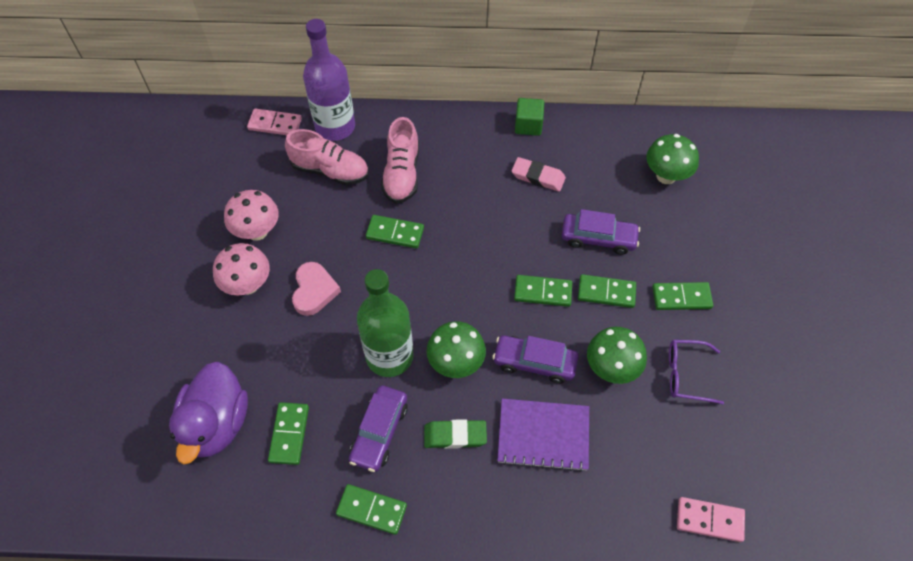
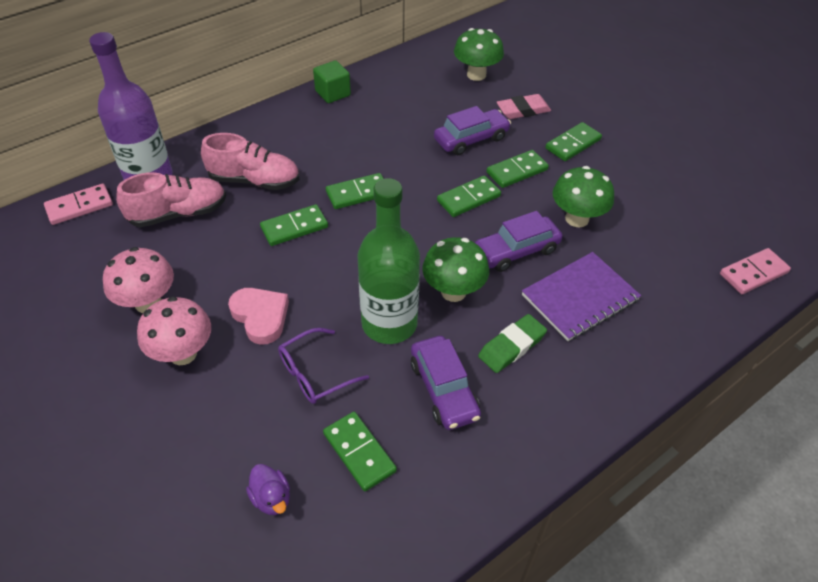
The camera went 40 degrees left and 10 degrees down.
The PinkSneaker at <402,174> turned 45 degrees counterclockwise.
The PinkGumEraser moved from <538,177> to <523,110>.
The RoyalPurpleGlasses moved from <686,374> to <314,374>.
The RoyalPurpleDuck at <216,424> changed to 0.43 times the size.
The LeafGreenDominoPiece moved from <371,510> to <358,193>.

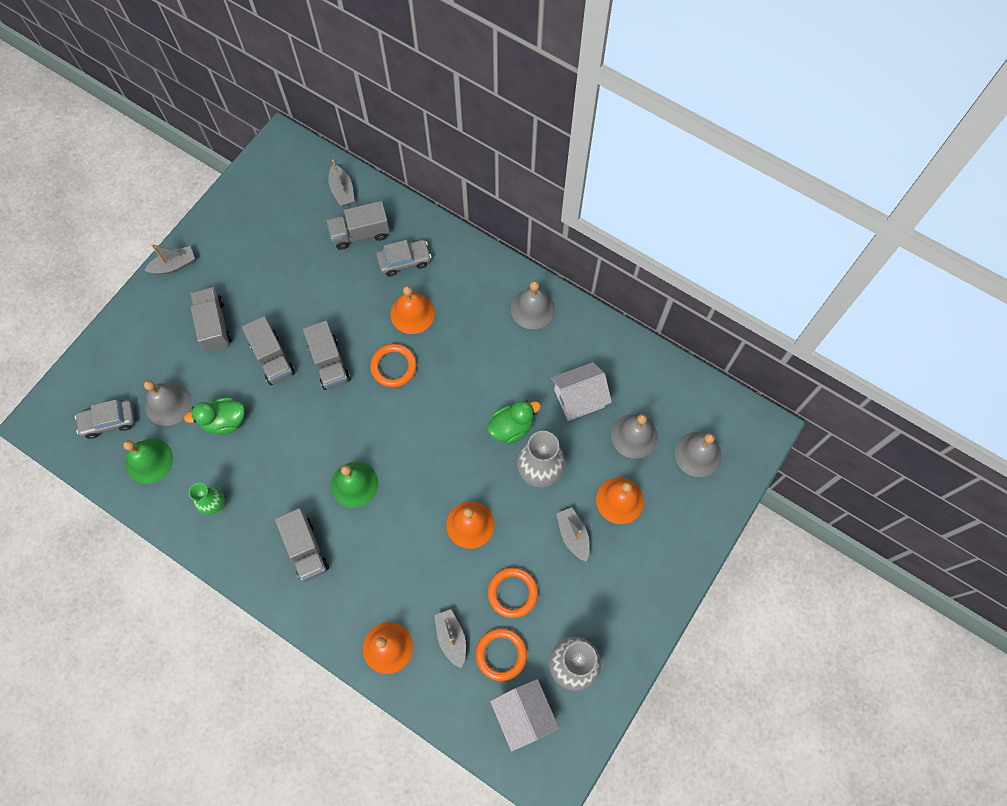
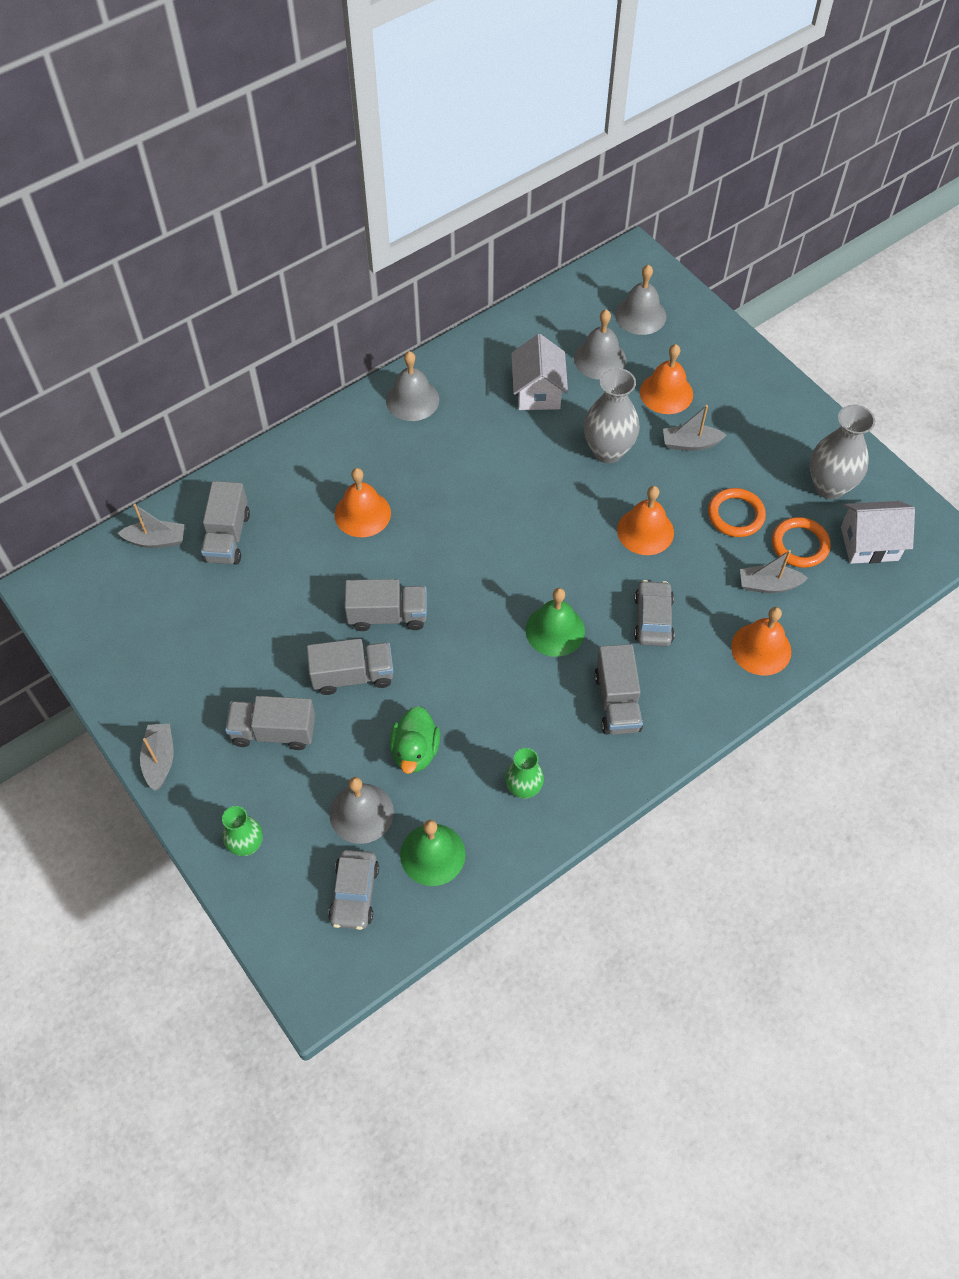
The camera went 70 degrees left and 10 degrees down.
The GrayAutomobile moved from <404,260> to <653,619>.
The OrangeHoop at <393,366> disappeared.
The LeafGreenDuck at <511,427> disappeared.
The GrayLorry at <306,549> turned 90 degrees clockwise.
The LeafGreenTallVase at <247,845> appeared.

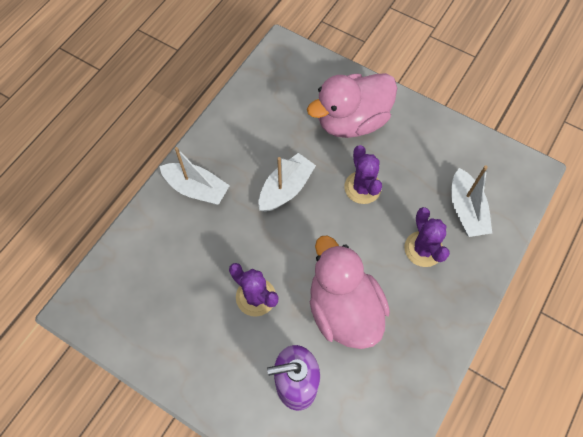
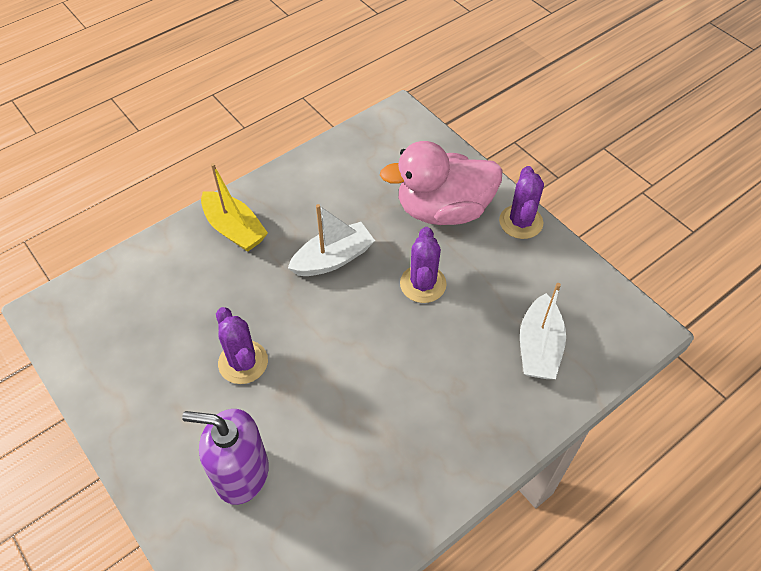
The camera went 20 degrees right and 10 degrees down.
The SnowWhiteBoat at <196,189> became the BrightYellowBoat at <234,229>.
The RoyalPurpleSaguaroCactus moved from <423,249> to <521,222>.
The PinkDuck at <343,309> disappeared.

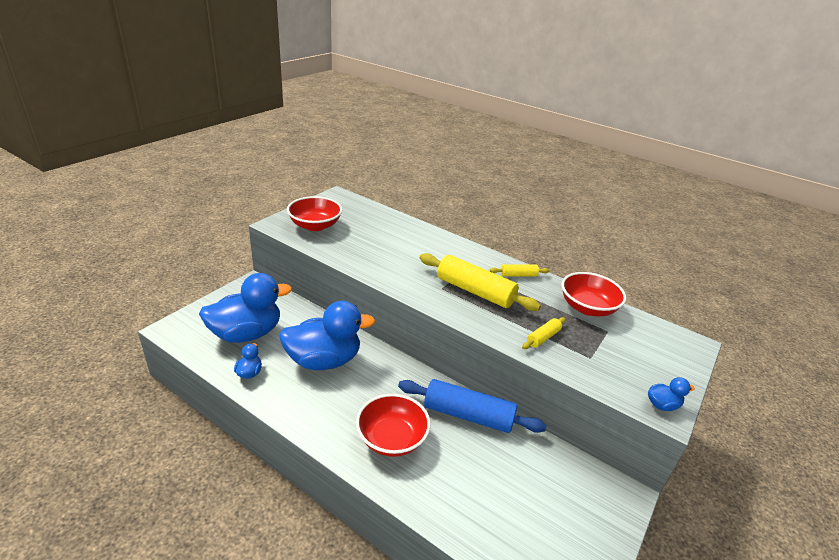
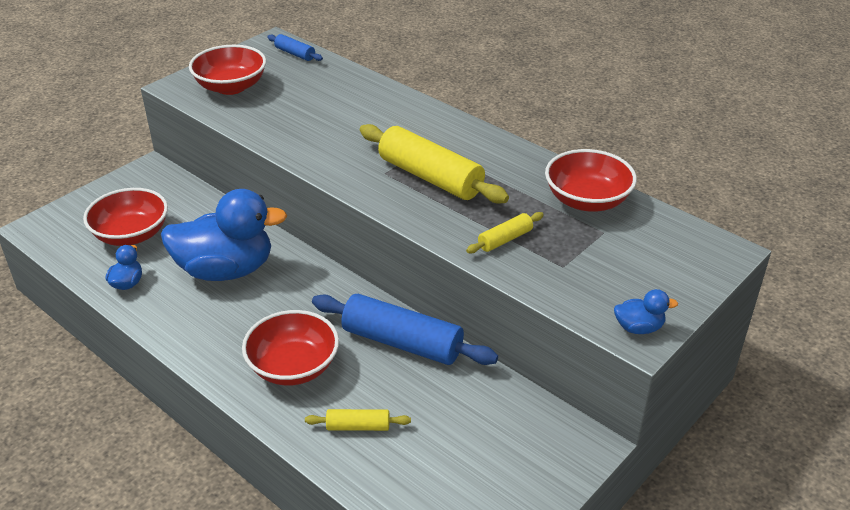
The camera went 10 degrees right and 5 degrees up.
The BrightYellowRollingPin moved from <518,275> to <358,426>.
The BlueDuck at <246,333> was replaced by the RedBowl at <131,234>.
The BlueRollingPin at <295,54> appeared.

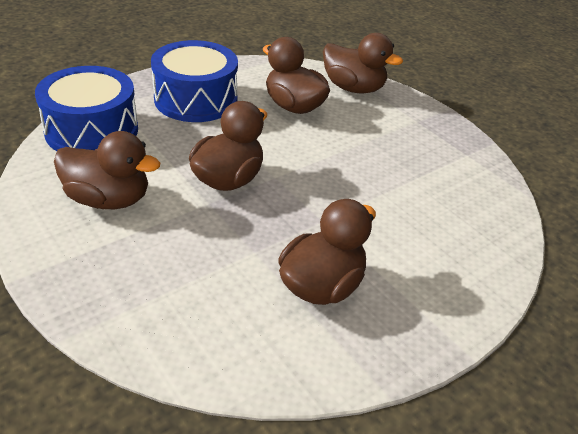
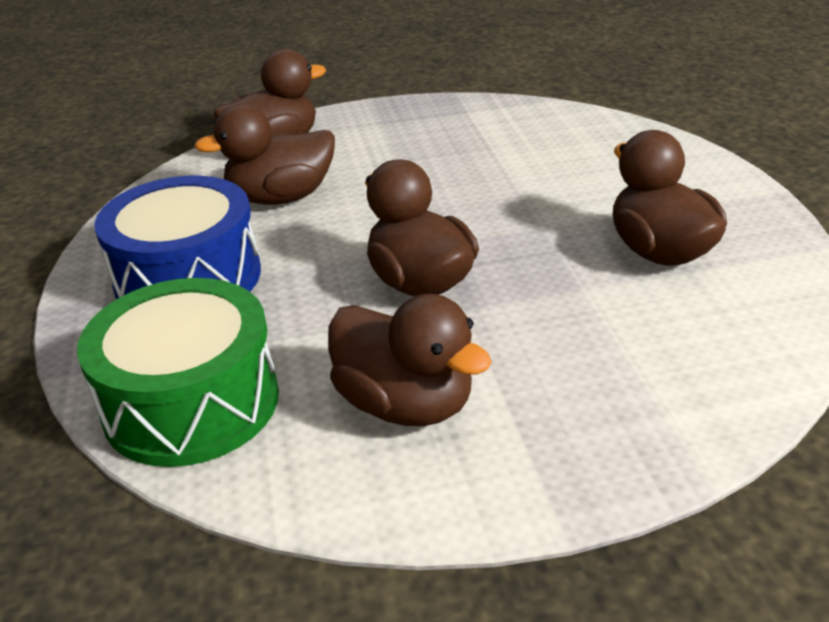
The camera went 60 degrees left and 5 degrees down.
The BlueDrum at <92,130> became the LeafGreenDrum at <191,403>.
The RussetDuck at <108,199> turned 90 degrees clockwise.

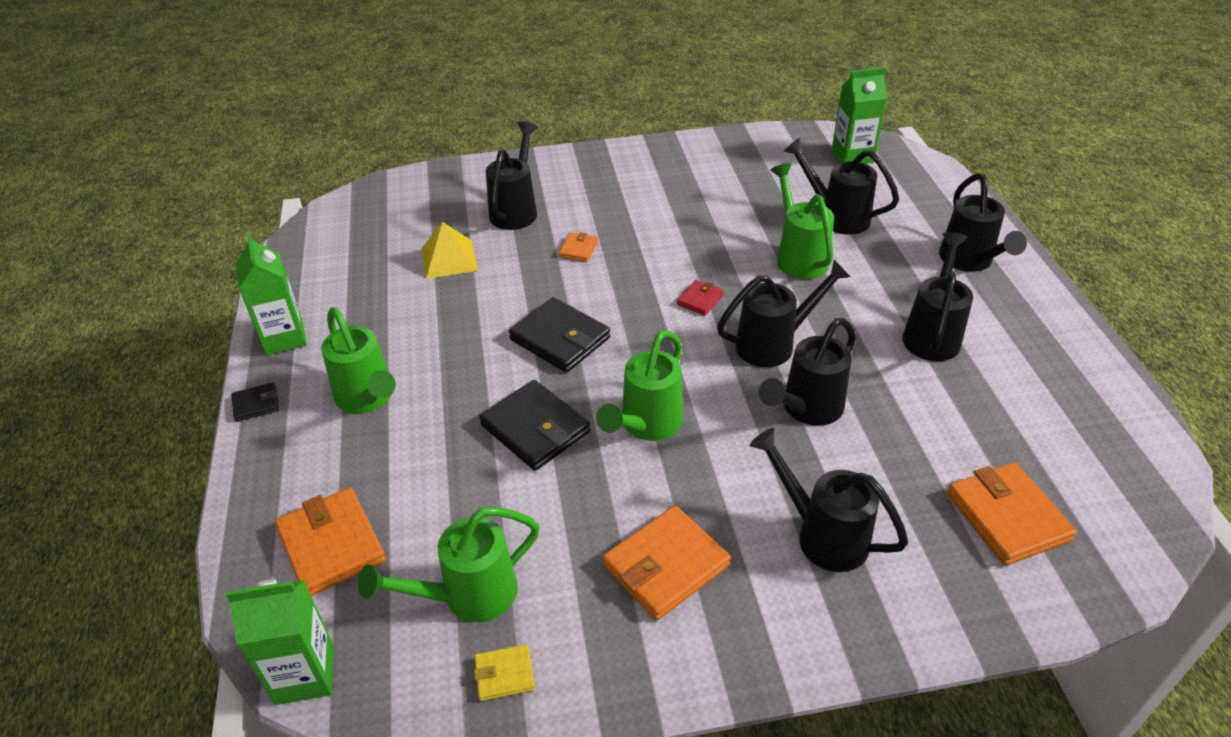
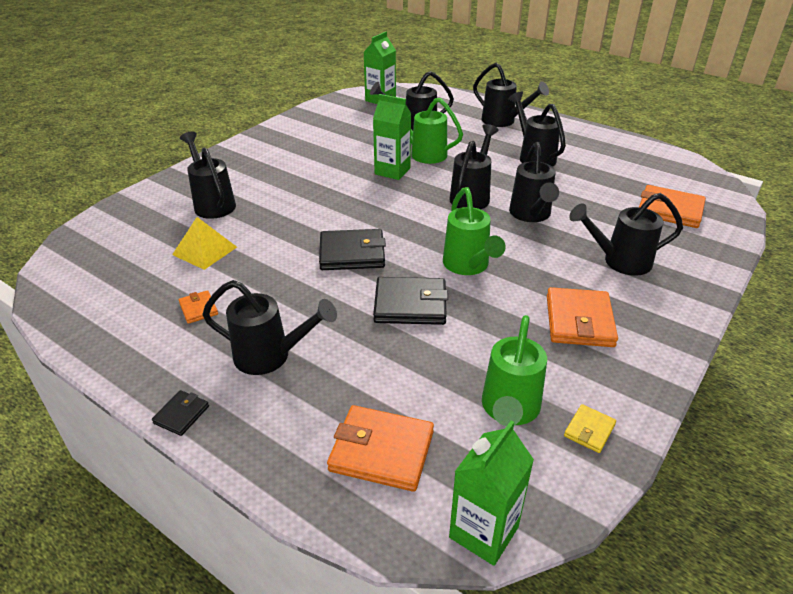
The camera went 45 degrees left and 5 degrees down.
The OrangeCardWallet moved from <578,249> to <198,309>.
The LeafGreenCarton moved from <284,338> to <392,171>.
The RedCardWallet at <700,300> disappeared.
The LeafGreenSprinklingCan at <368,399> became the JetBlackSprinklingCan at <271,356>.

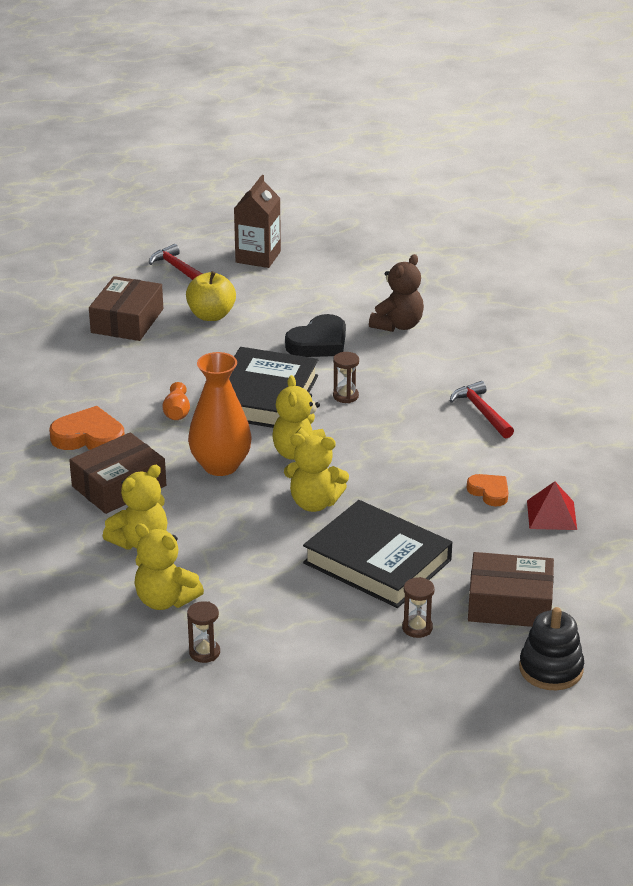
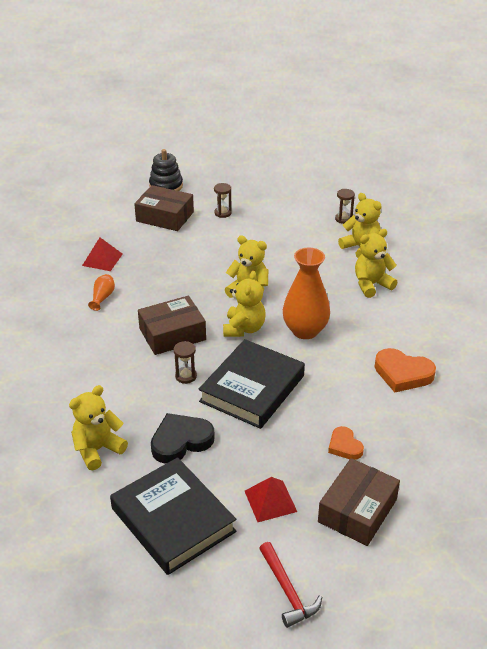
The camera went 165 degrees left and 5 degrees up.
The RussetCarton at <258,257> disappeared.
The RussetTeddy at <398,325> became the BrightYellowTeddy at <98,449>.
The BrightYellowToyApple at <211,315> was replaced by the RedPyramidShape at <270,501>.
The RedCarpenter'sHammer at <482,412> disappeared.
The OrangeTallVase moved from <177,412> to <102,297>.
The RussetBox moved from <119,486> to <172,334>.
The OrangeHeart moved from <489,492> to <344,446>.
The JetBlackHardcover moved from <377,561> to <173,520>.

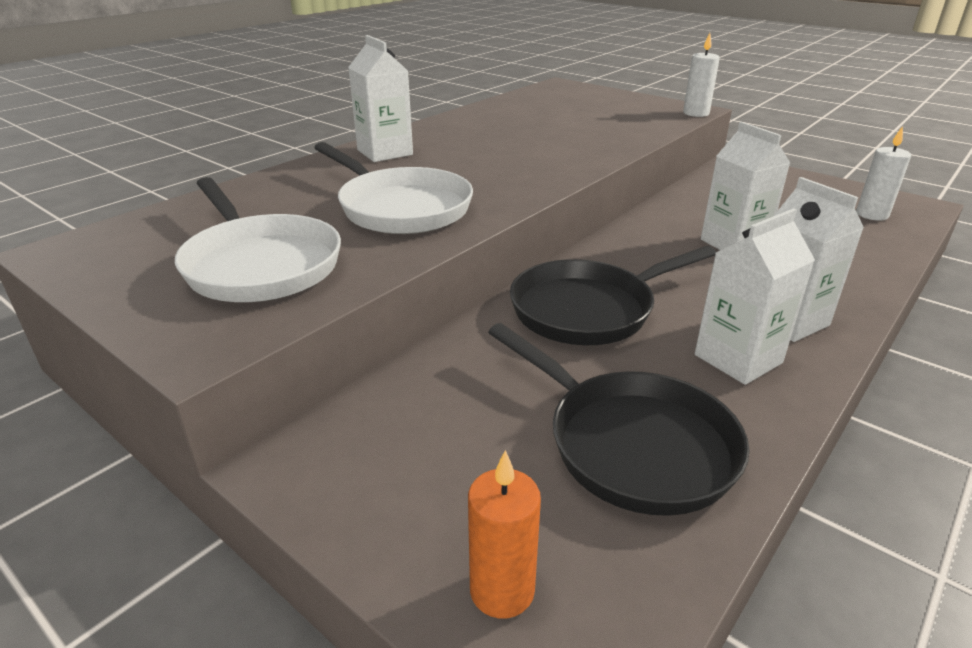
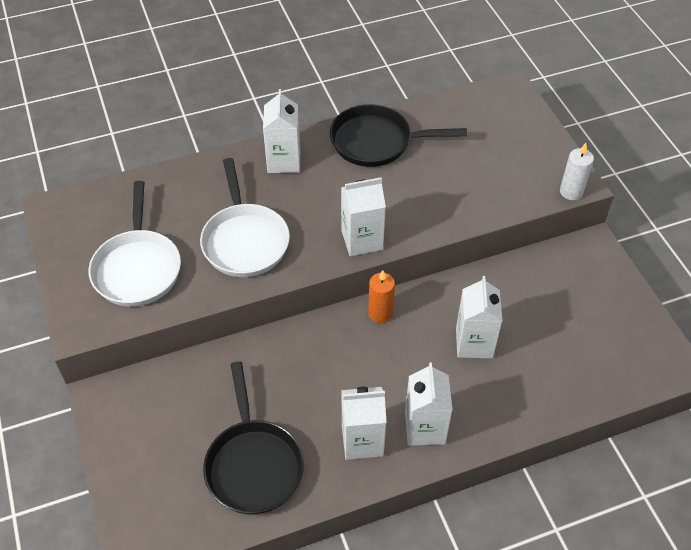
The camera went 30 degrees right and 20 degrees up.
The SnowWhiteCandle at <872,215> disappeared.
The JetBlackSkillet moved from <589,309> to <376,142>.
The OrangeCandle moved from <502,590> to <380,313>.
The SnowWhiteCarton at <362,240> appeared.

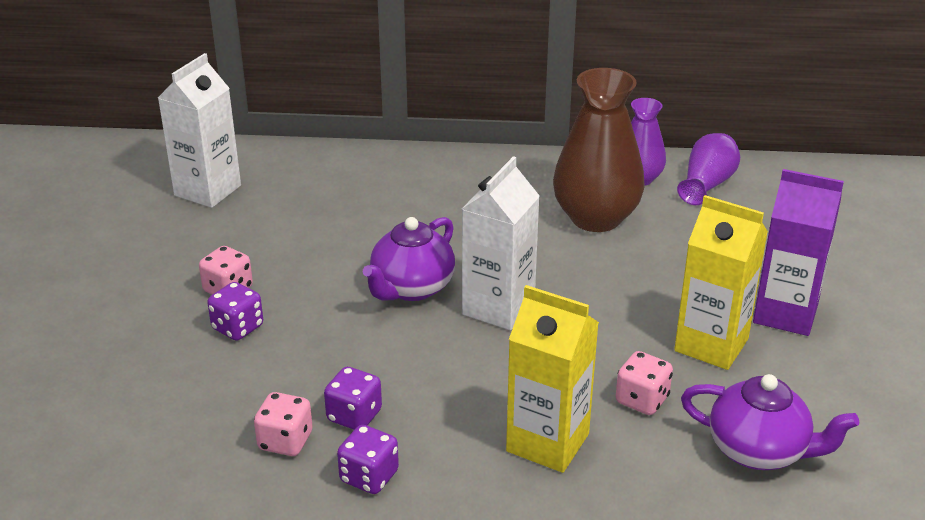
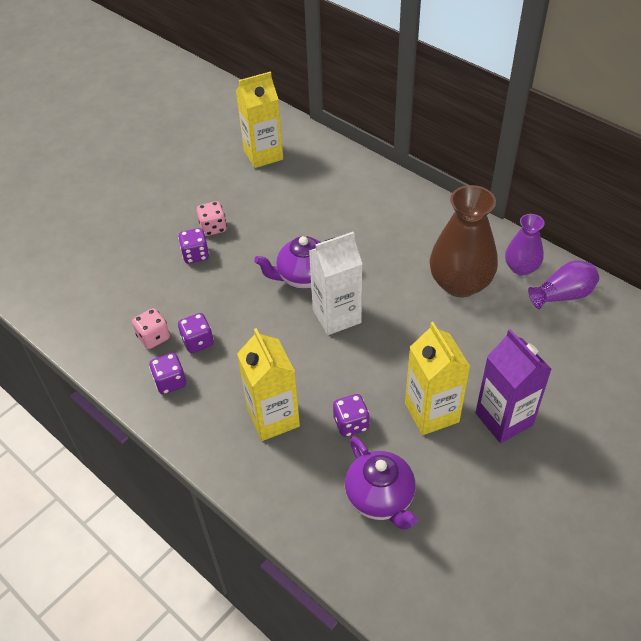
The camera went 40 degrees right and 15 degrees up.
The SnowWhiteCarton at <207,190> became the BrightYellowCarton at <263,155>.
The PinkDie at <642,400> became the RoyalPurpleDie at <351,424>.

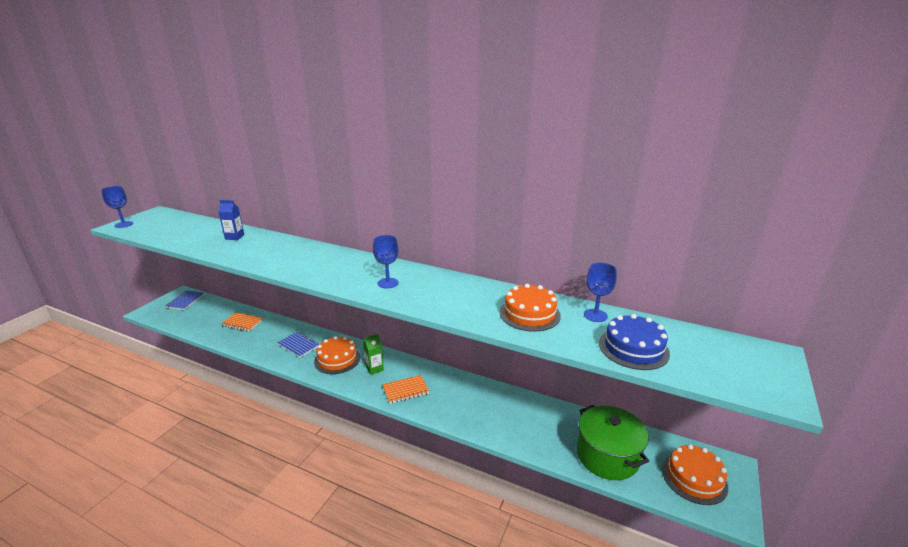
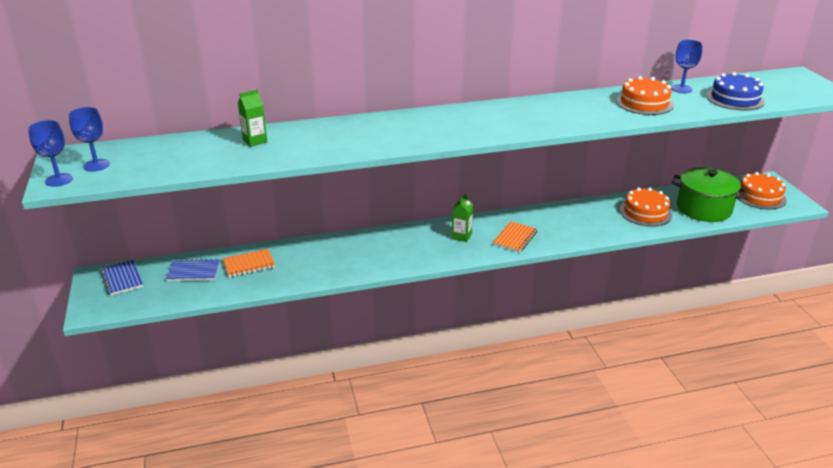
The camera went 40 degrees left and 5 degrees up.
The BlueCarton at <234,237> became the LeafGreenCarton at <255,141>.
The BlueGoblet moved from <388,283> to <96,165>.
The BlueNotebook moved from <298,345> to <194,272>.
The OrangeLayerCake moved from <337,359> to <645,212>.

